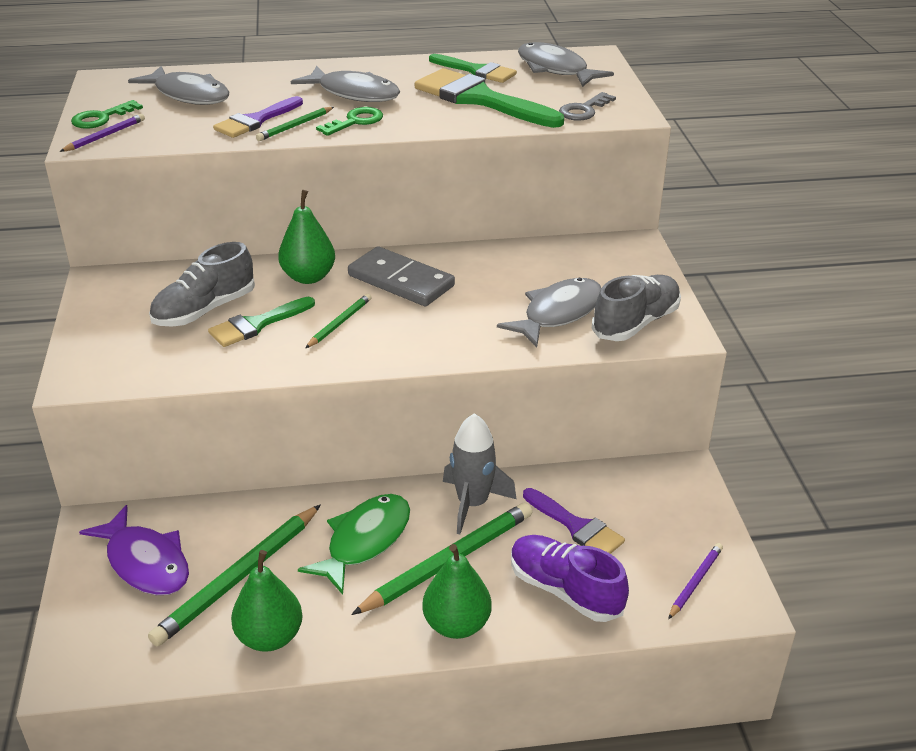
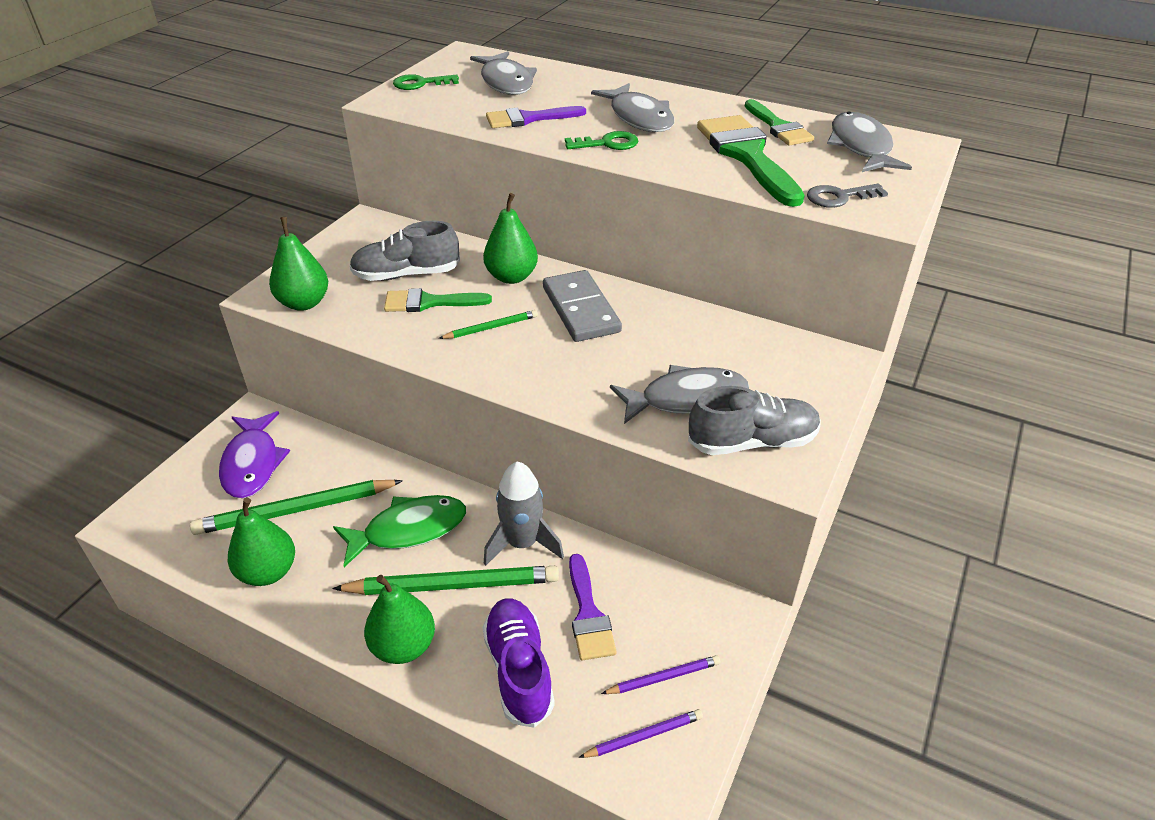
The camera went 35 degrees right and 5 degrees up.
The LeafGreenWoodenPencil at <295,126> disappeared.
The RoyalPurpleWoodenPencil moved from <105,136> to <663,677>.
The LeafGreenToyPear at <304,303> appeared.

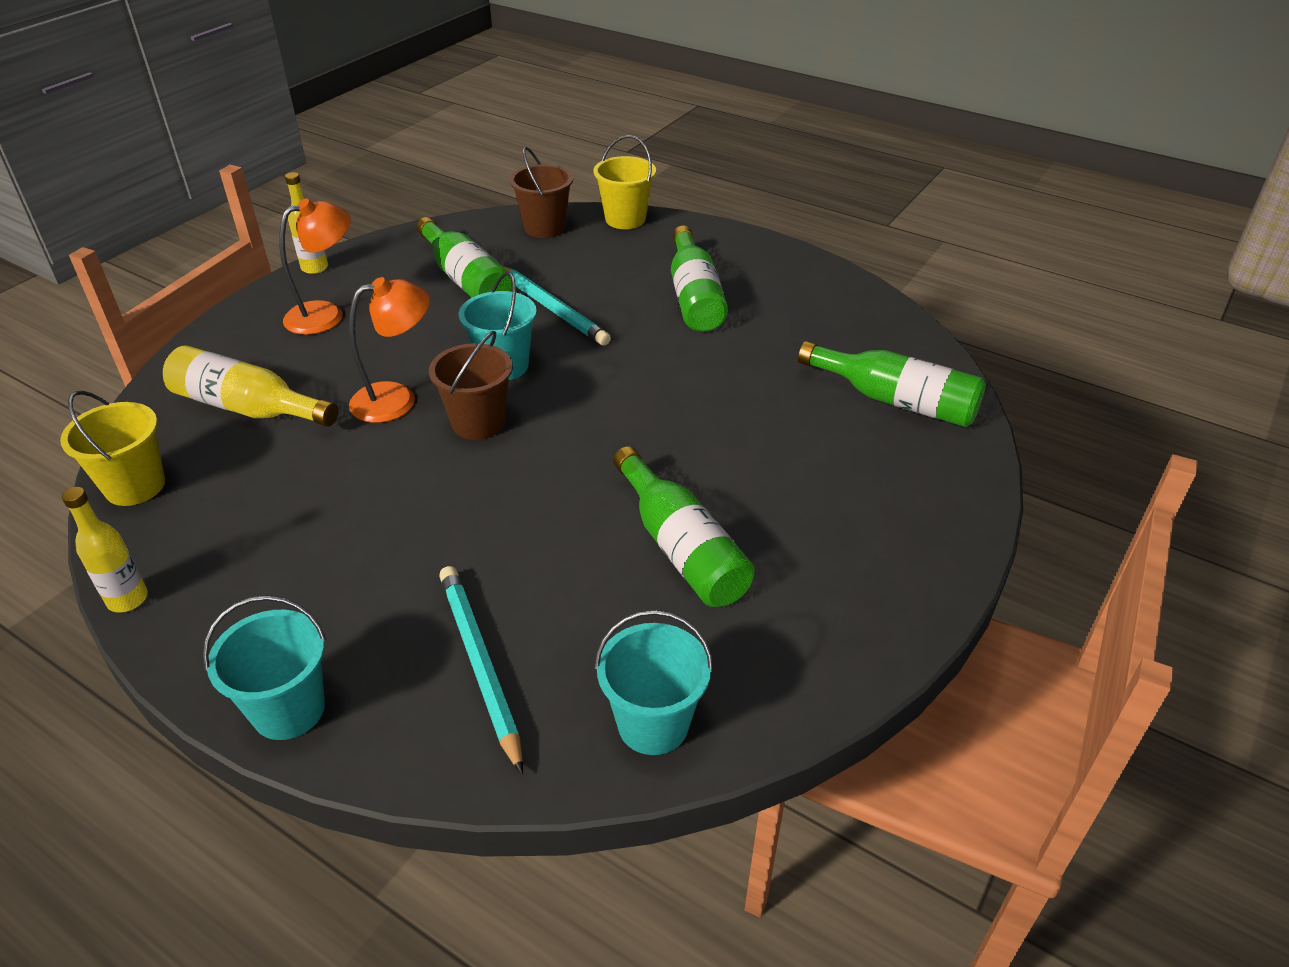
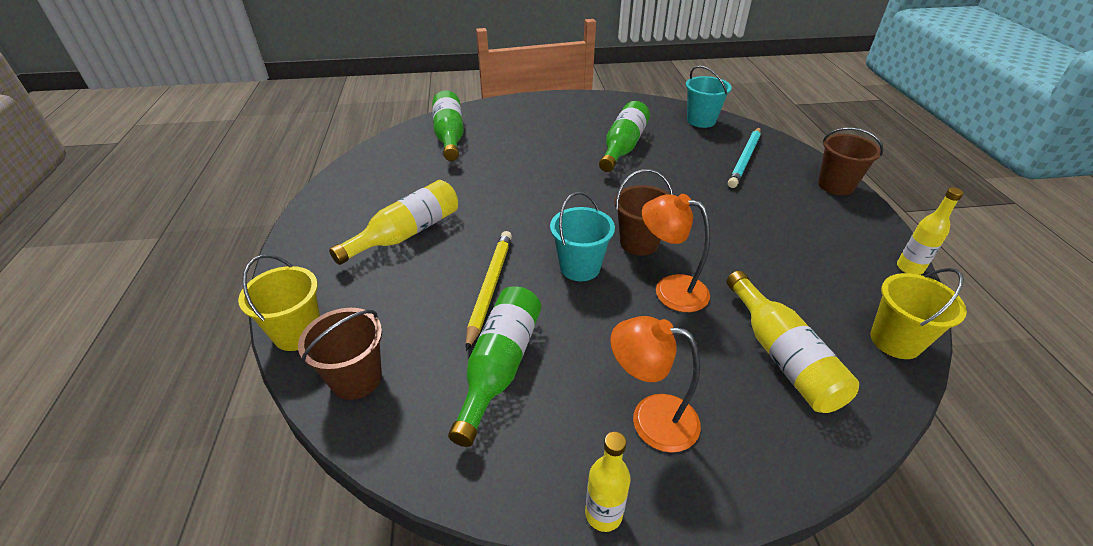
The camera went 130 degrees left and 0 degrees up.
The LeafGreenBottle at <694,297> became the BrightYellowBottle at <407,233>.
The AquaWoodenPencil at <552,309> became the BrightYellowWoodenPencil at <490,287>.
The AquaPail at <289,709> became the RussetPail at <835,185>.

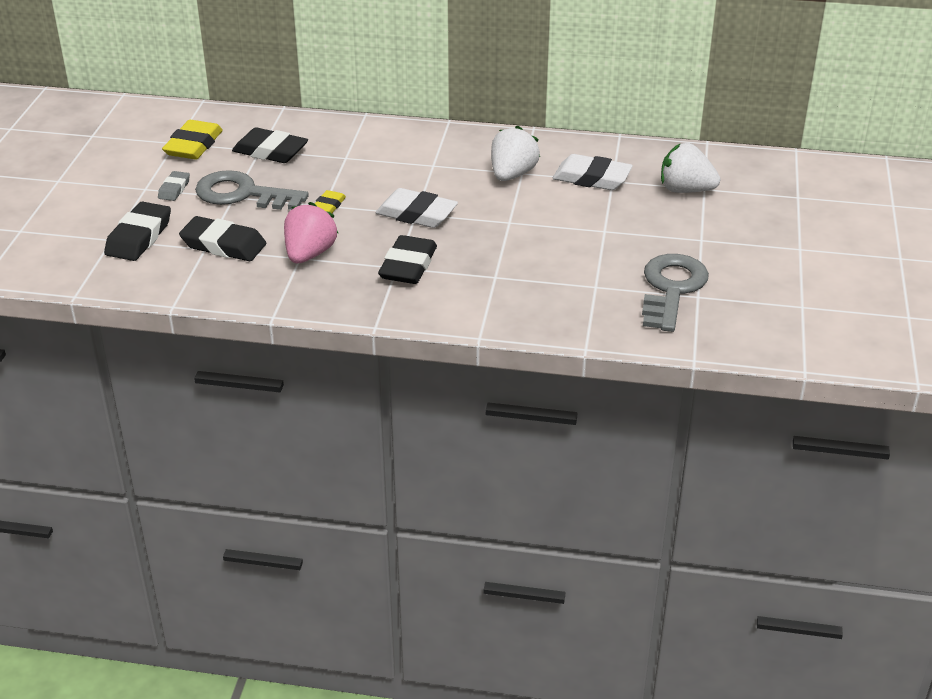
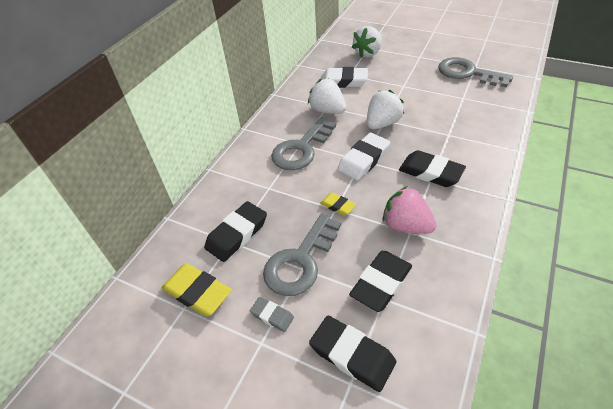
The camera went 70 degrees left and 10 degrees up.
The SnowWhiteGumEraser at <592,178> turned 60 degrees clockwise.
The SnowWhiteStrawberry at <382,123> appeared.
The GrayLatchkey at <301,149> appeared.

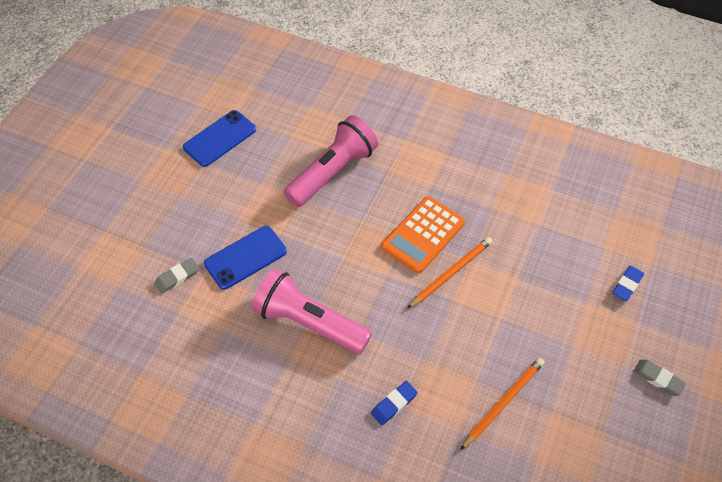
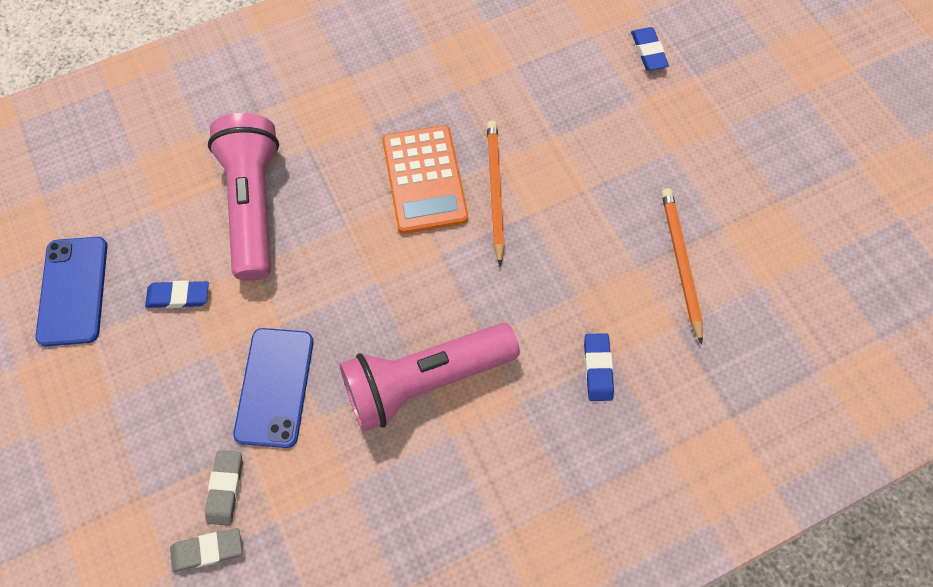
The camera went 50 degrees left and 10 degrees up.
The GrayGumEraser moved from <658,379> to <207,550>.
The BlueGumEraser at <178,296> appeared.

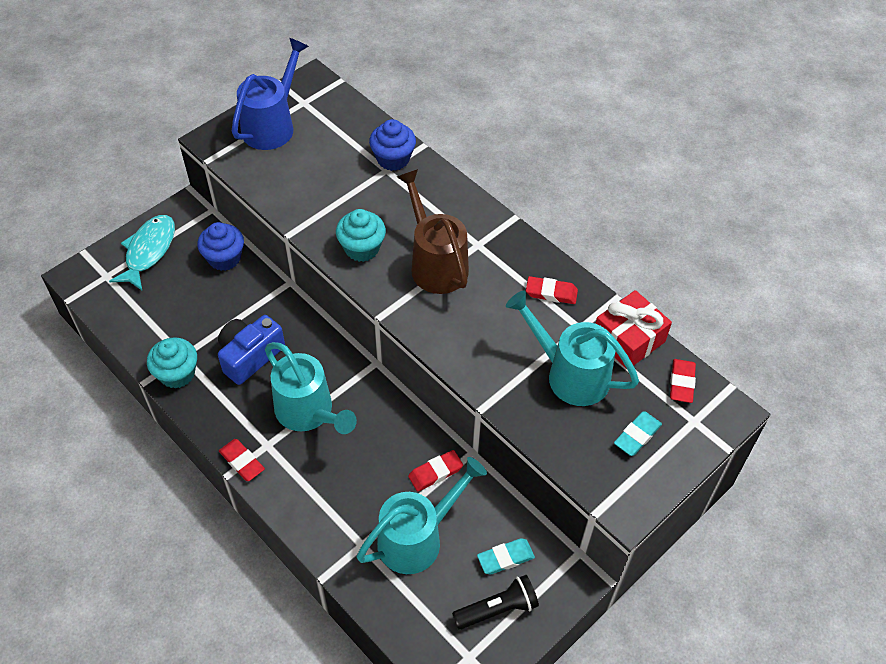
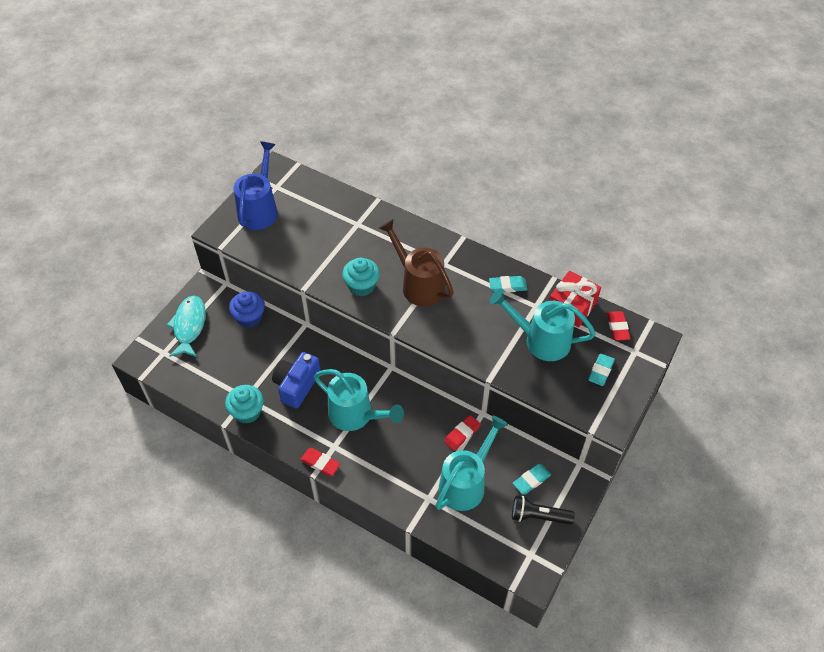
The camera went 15 degrees left and 0 degrees up.
The BlueCupcake at <393,159> disappeared.
The RedGumEraser at <551,293> became the AquaGumEraser at <507,286>.
The JetBlackTorch at <497,609> turned 135 degrees counterclockwise.

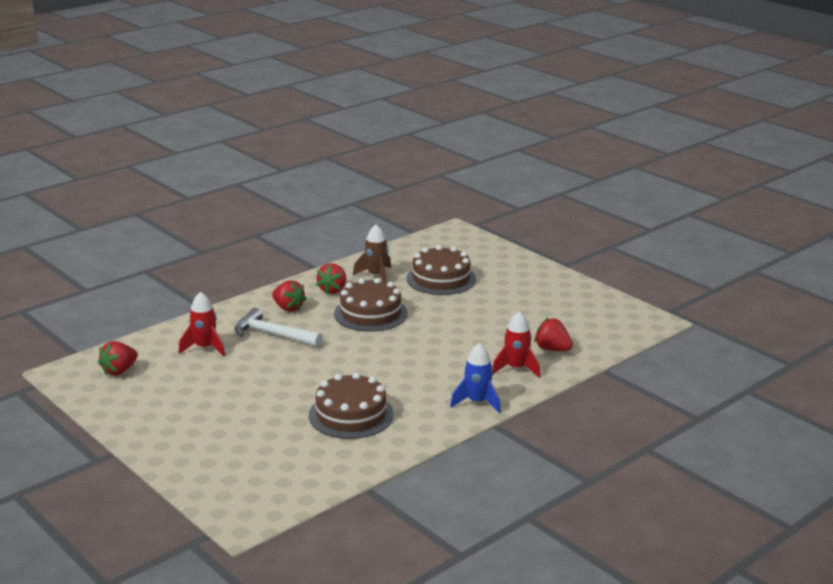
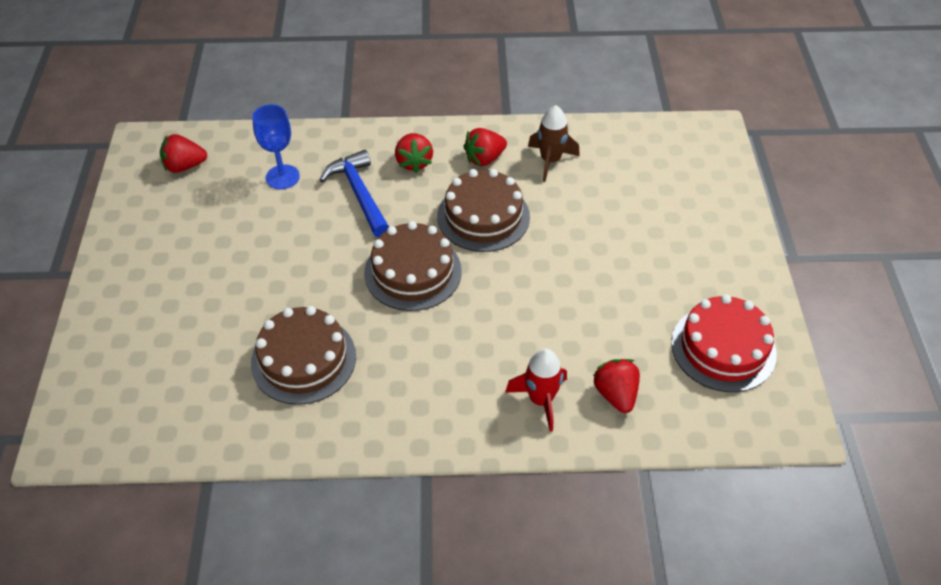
The camera went 40 degrees right and 25 degrees up.
The RussetLayerCake moved from <441,279> to <413,272>.
The RedSpaceship at <204,348> was replaced by the BlueGoblet at <282,177>.
The SnowWhiteCarpenter'sHammer at <273,335> became the BlueCarpenter'sHammer at <359,194>.
The BlueSpaceship at <477,402> disappeared.
The RedLayerCake at <723,348> appeared.

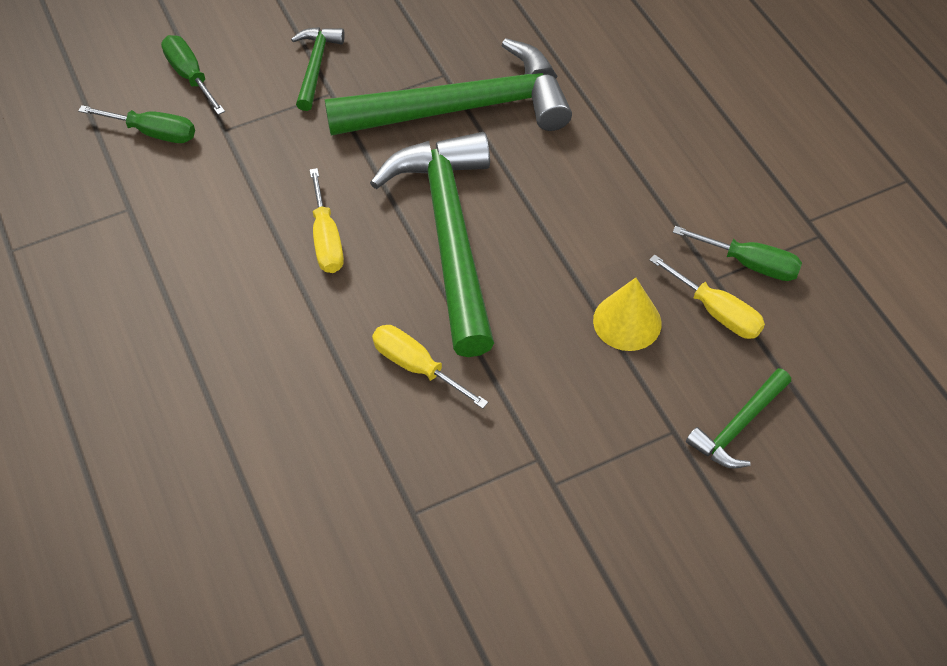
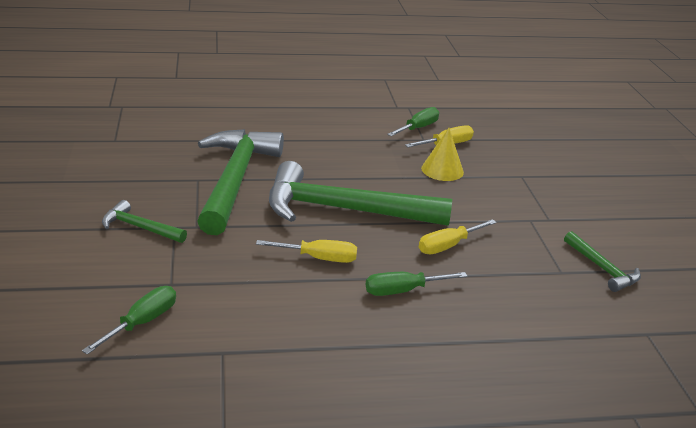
The camera went 75 degrees left and 25 degrees down.
The LeafGreenHandScrewdriver moved from <190,76> to <403,291>.
The LeafGreenCarpenter'sHammer moved from <738,426> to <602,268>.

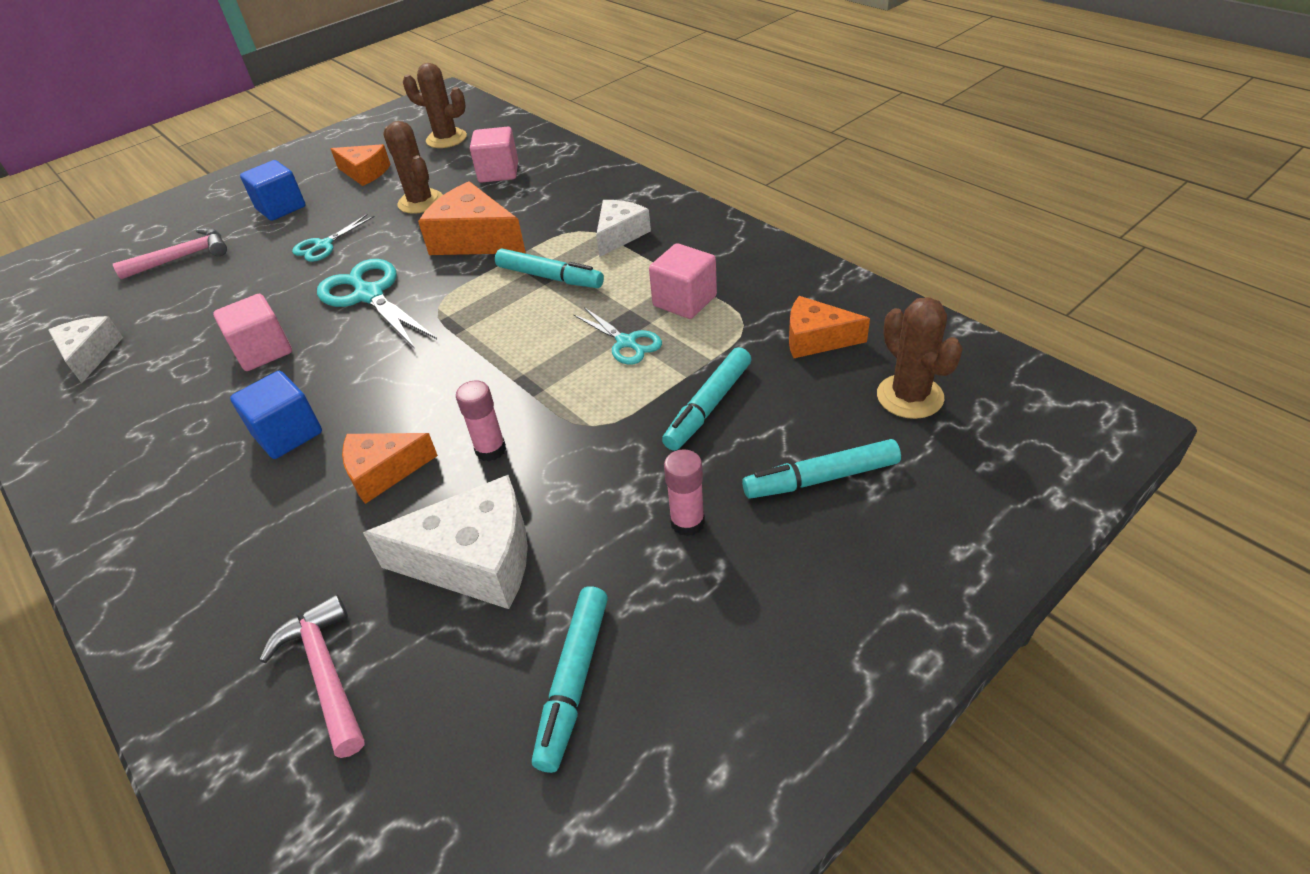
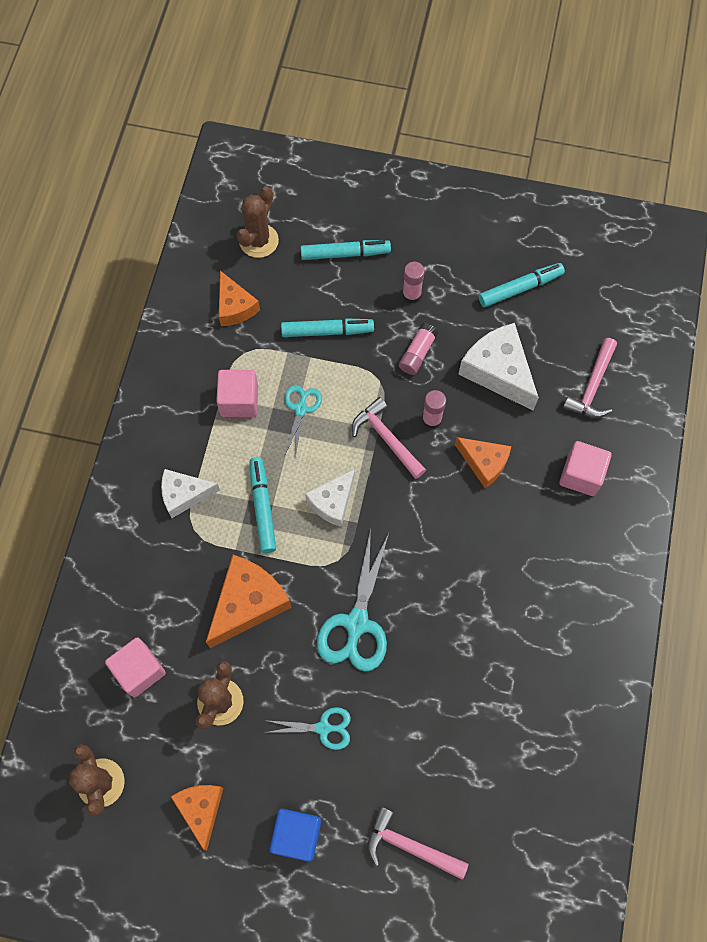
The camera went 130 degrees left and 25 degrees up.
The OrangeCheeseWedge at <474,239> turned 135 degrees counterclockwise.
The PinkCube moved from <263,351> to <581,475>.
The SnowWhiteCheeseWedge moved from <90,355> to <332,502>.
The BlueCube at <288,434> disappeared.
The AquaFeltPen at <821,478> turned 45 degrees counterclockwise.
The PinkGlueStick at <417,353> appeared.
The PinkCarpenter'sHammer at <386,438> appeared.

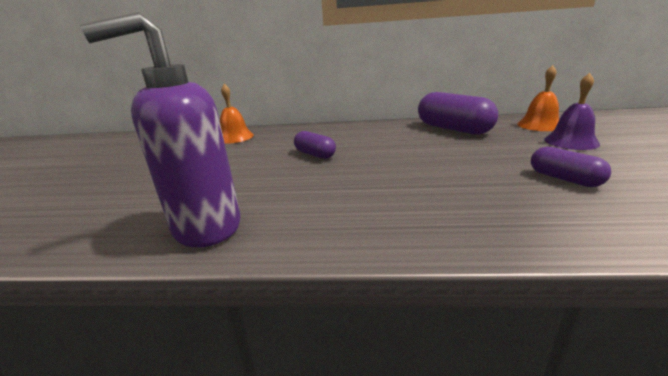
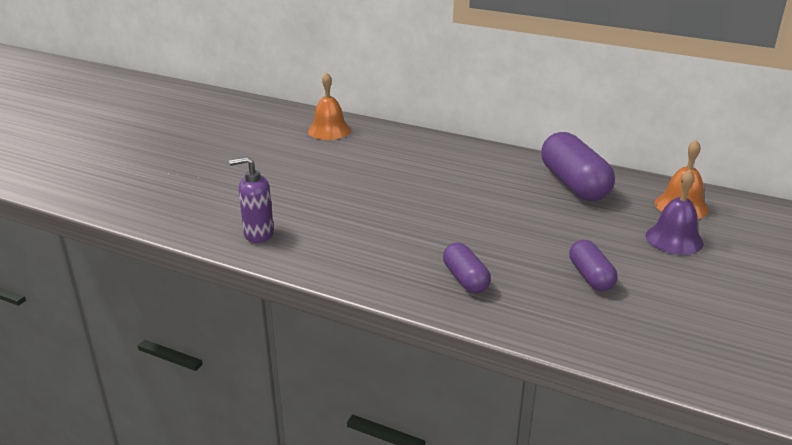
The camera went 20 degrees right and 5 degrees up.
The RoyalPurplePumpBottle at <206,227> changed to 0.55 times the size.
The RoyalPurplePillShape moved from <315,154> to <465,279>.

